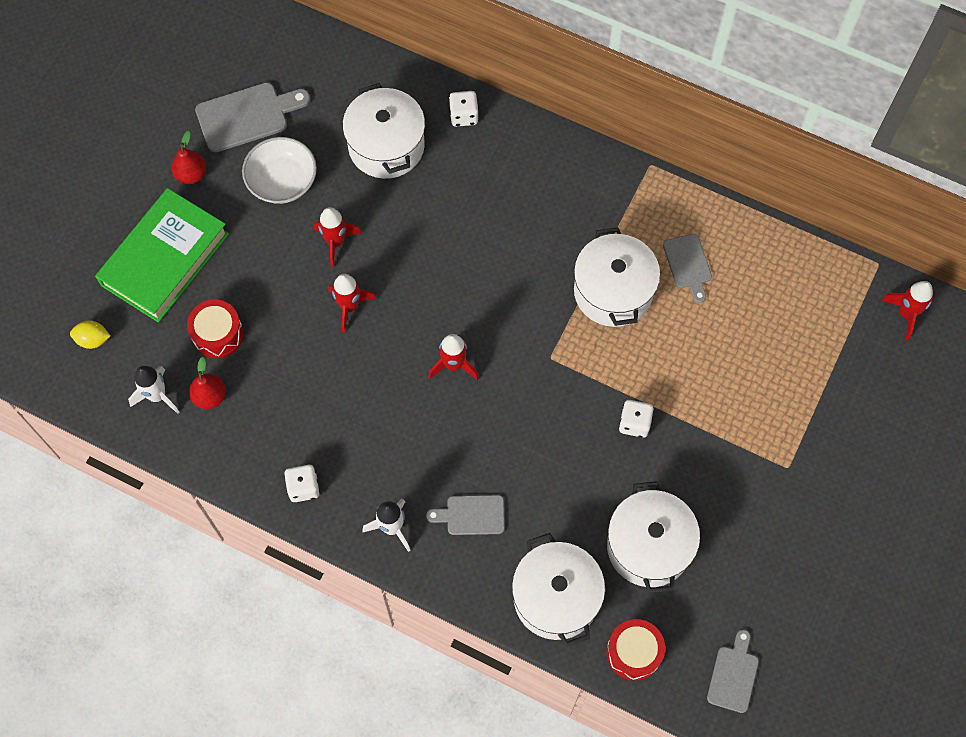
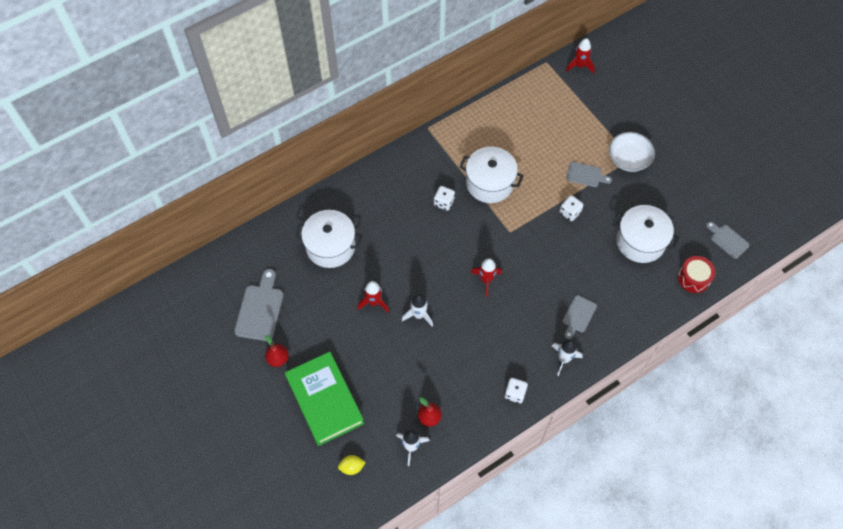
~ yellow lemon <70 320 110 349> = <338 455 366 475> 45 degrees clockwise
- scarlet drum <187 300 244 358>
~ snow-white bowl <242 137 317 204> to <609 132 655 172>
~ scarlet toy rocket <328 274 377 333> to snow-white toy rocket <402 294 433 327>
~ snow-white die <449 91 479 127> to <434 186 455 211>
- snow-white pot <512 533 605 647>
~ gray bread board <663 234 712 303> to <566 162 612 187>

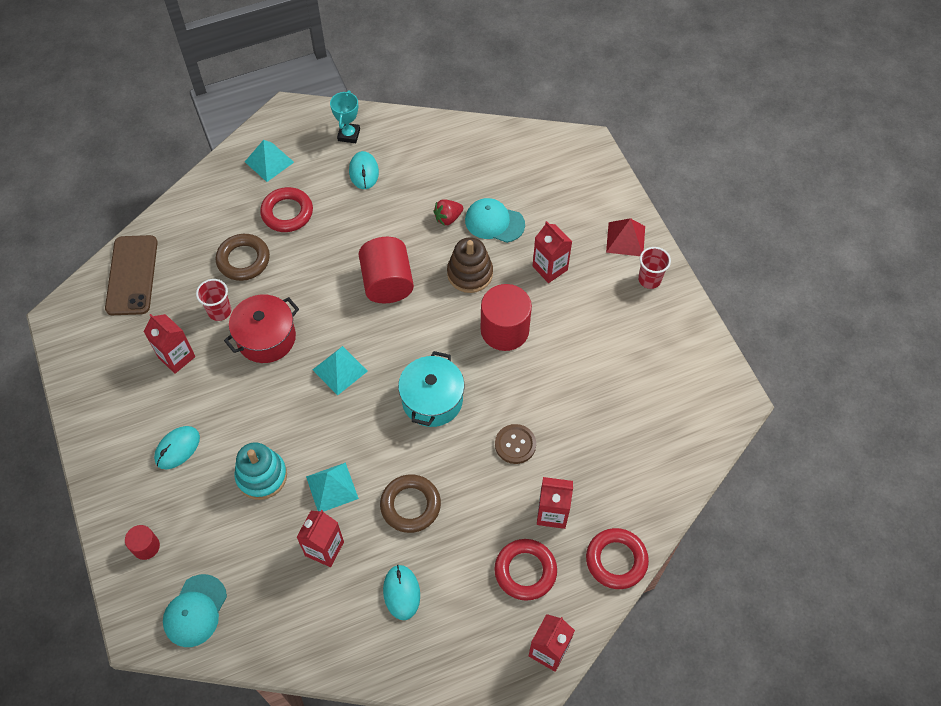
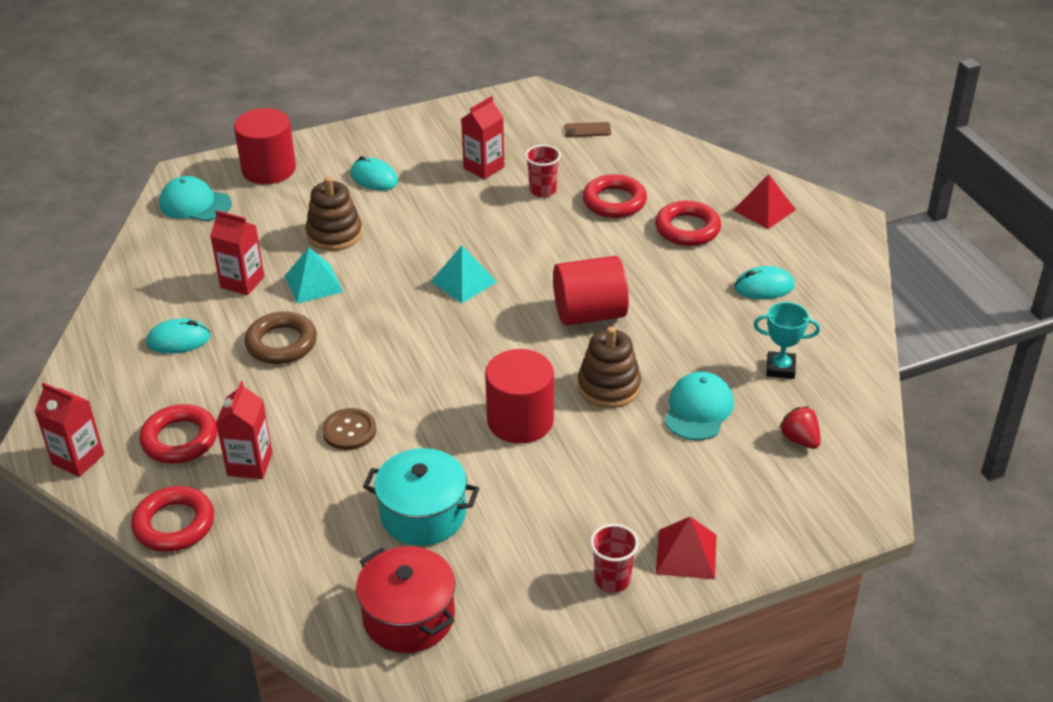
~ brown smartphone <105 235 158 315> = <565 122 611 137> x0.45
~ scarlet cylinder <125 525 160 560> = <234 108 296 184> x1.98
~ brown ring <216 234 270 281> to scarlet ring <583 174 647 218>
~ scarlet pot <224 294 299 363> to <356 546 455 653>
~ teal ring stacker <234 442 287 500> to brown ring stacker <306 177 363 251>
~ teal solid pyramid <245 140 294 182> to scarlet solid pyramid <733 174 796 229>
~ teal trophy <330 90 360 143> to <753 302 820 379>
~ teal pot <398 351 465 427> to <363 448 479 546>
~ scarlet strawberry <433 200 463 226> to <779 406 821 449>
- scarlet carton <533 221 572 283>

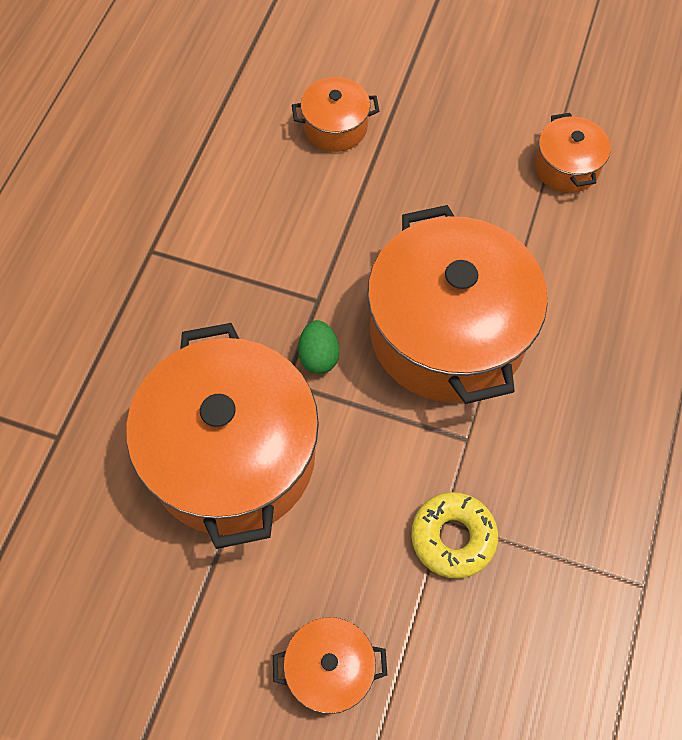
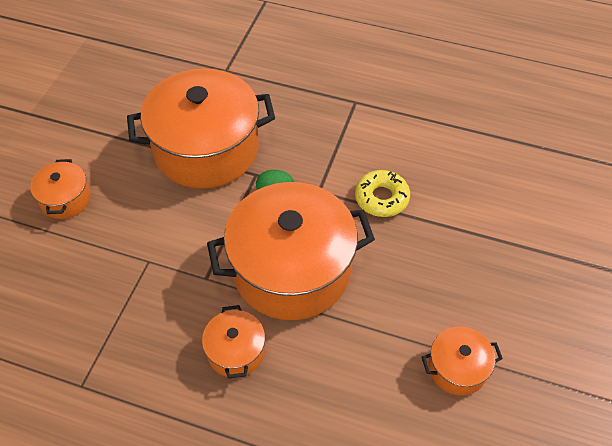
~ bright orange pot <292 77 379 152> to <202 305 265 379>
~ yellow doughnut <411 492 498 579> to <355 170 410 217>

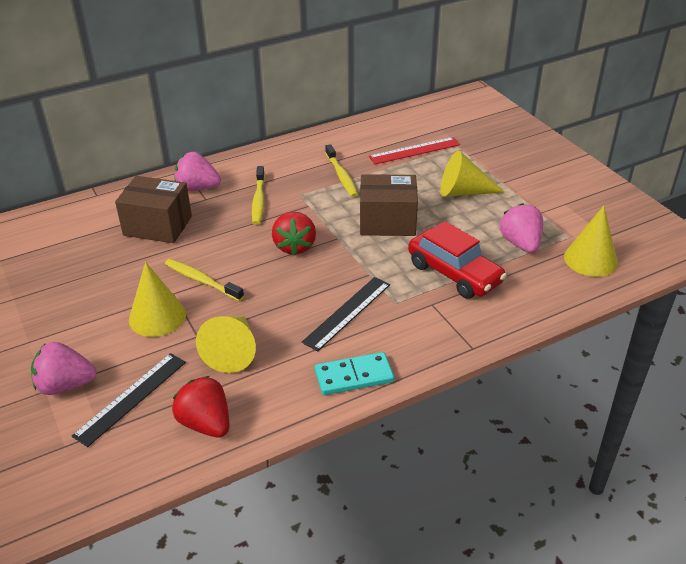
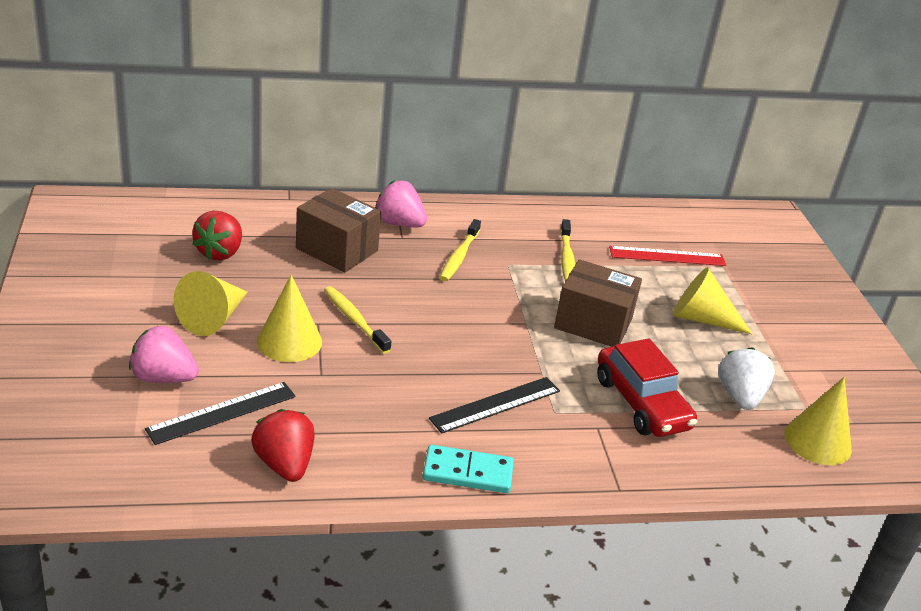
~ yellow solid cone <196 316 256 373> to <174 271 248 336>
~ scarlet strawberry <272 212 316 256> to <192 211 242 261>
~ rosy strawberry <500 203 543 253> to snow-white strawberry <718 347 775 410>

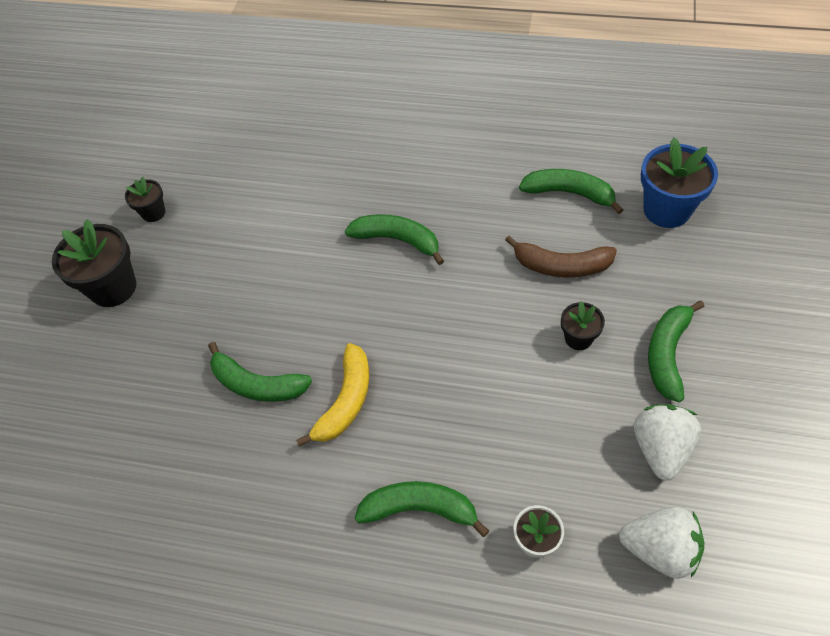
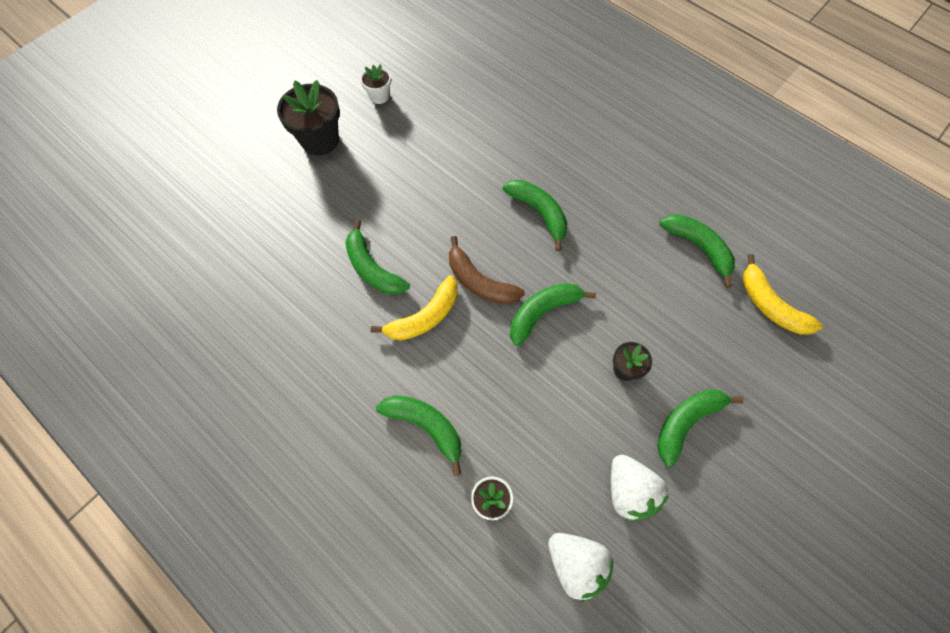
~ black flower pot <125 176 165 222> to snow-white flower pot <360 64 391 104>
~ brown toy banana <505 236 617 277> to <449 236 525 304>
~ snow-white strawberry <634 404 701 481> = <611 455 669 521> 120 degrees clockwise
~ royal blue flower pot <641 137 718 228> to yellow toy banana <743 254 823 335>
+ emerald toy banana <510 283 596 346>

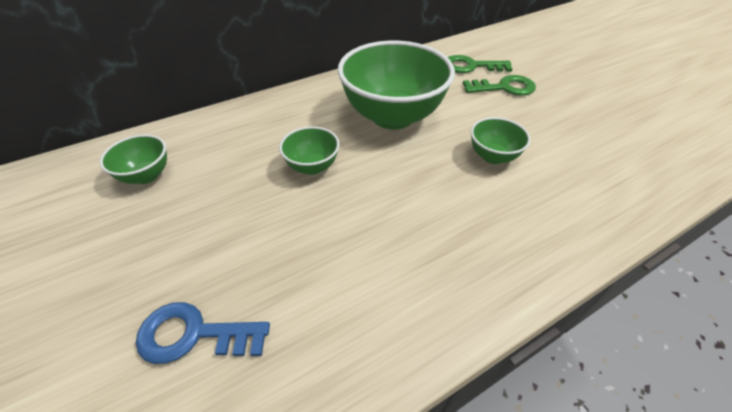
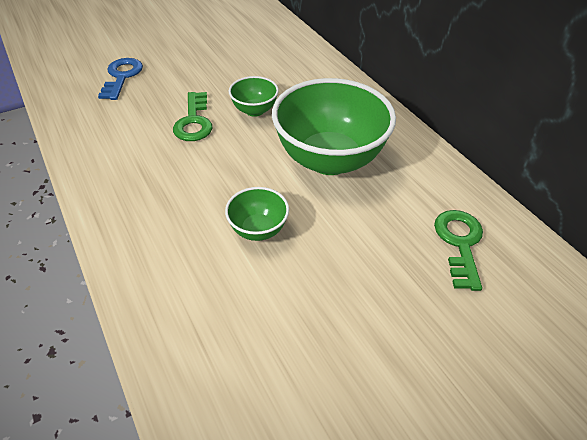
- emerald bowl <100 134 167 184>
~ emerald latchkey <463 75 536 96> to <173 92 212 141>

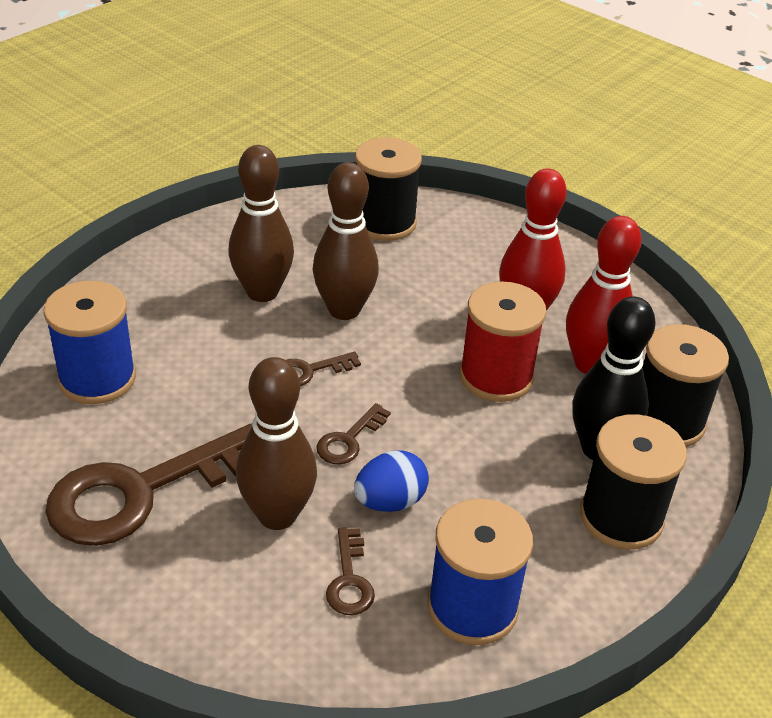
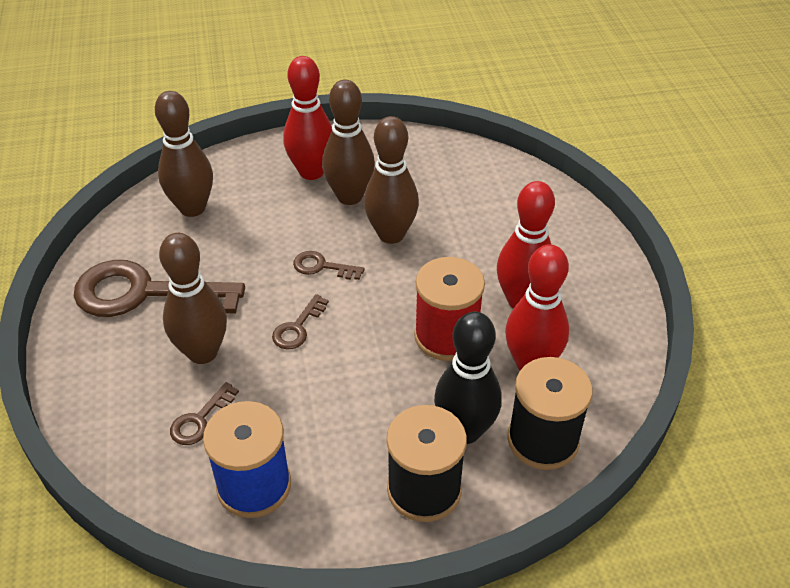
~ royal blue reel of thread <44 280 136 404> to brown tenpin <155 91 213 217>
~ brown latchkey <316 403 391 465> = <272 294 329 349> 45 degrees counterclockwise
- royal blue toy egg <354 450 429 512>
- black reel of thread <355 137 422 241>
+ scarlet tenpin <283 56 332 180>

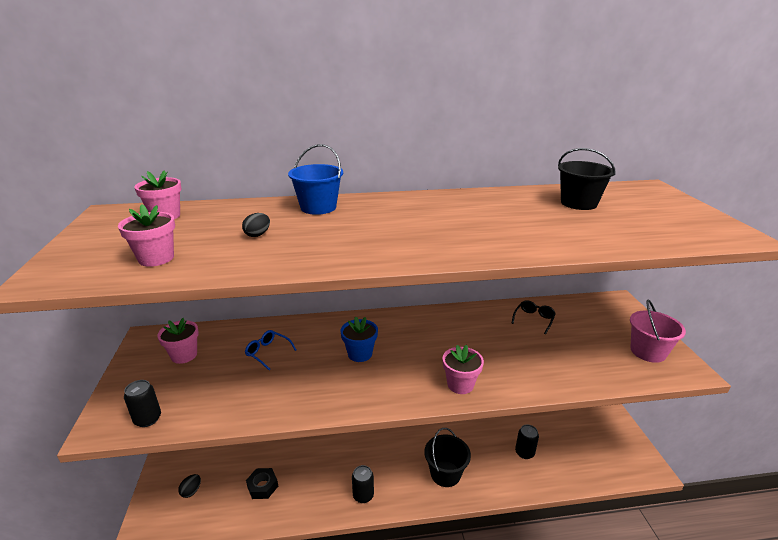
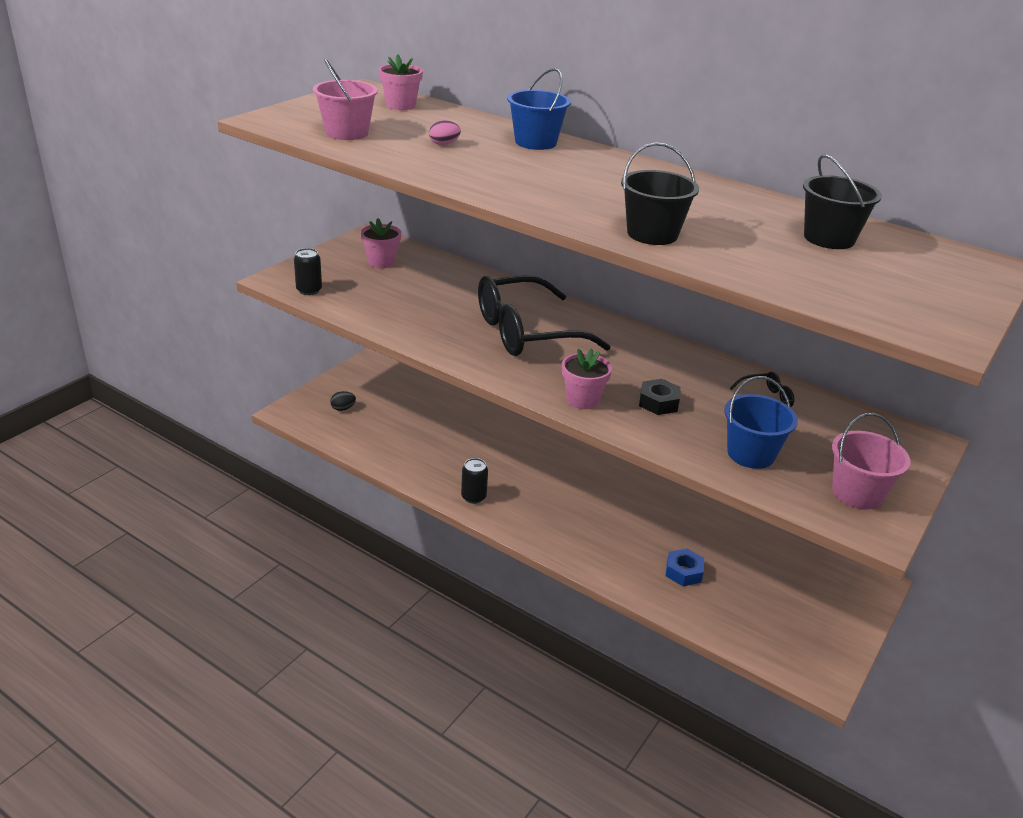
~ rosy flower pot <118 204 175 267> to rosy sand bucket <313 59 378 140>
~ black toy egg <242 213 270 237> to rosy toy egg <429 120 461 145>
- royal blue spectacles <245 330 297 370>
~ black hex nut <246 468 278 499> to <639 379 681 415>
~ royal blue flower pot <340 316 378 362> to black spectacles <478 275 611 356>
~ black sand bucket <424 428 471 487> to <621 142 699 245>
~ black can <515 424 539 459> to royal blue hex nut <666 548 704 586>
+ royal blue sand bucket <724 376 798 469>

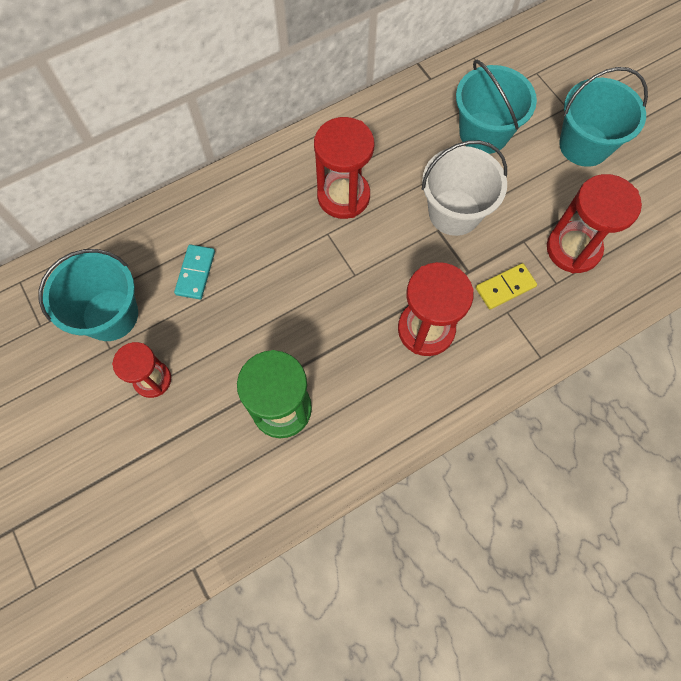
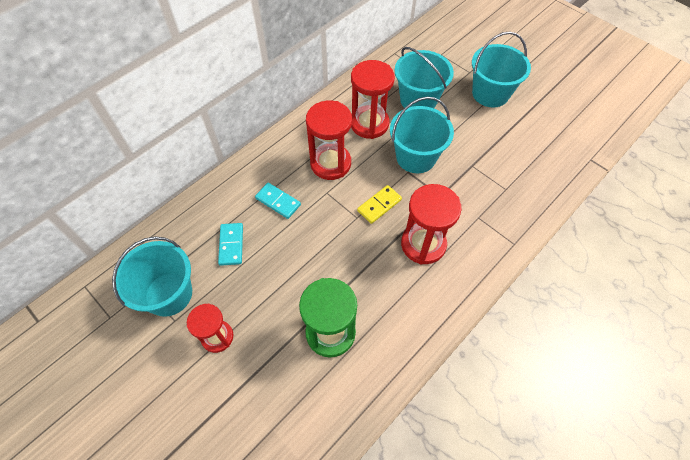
~ snow-white sand bucket <422 140 507 236> to teal sand bucket <390 97 454 173>
~ yellow domino <476 263 537 309> to <357 185 402 224>
~ scarlet sandglass <547 174 642 273> to <351 60 395 139>
+ teal domino <255 183 301 219>

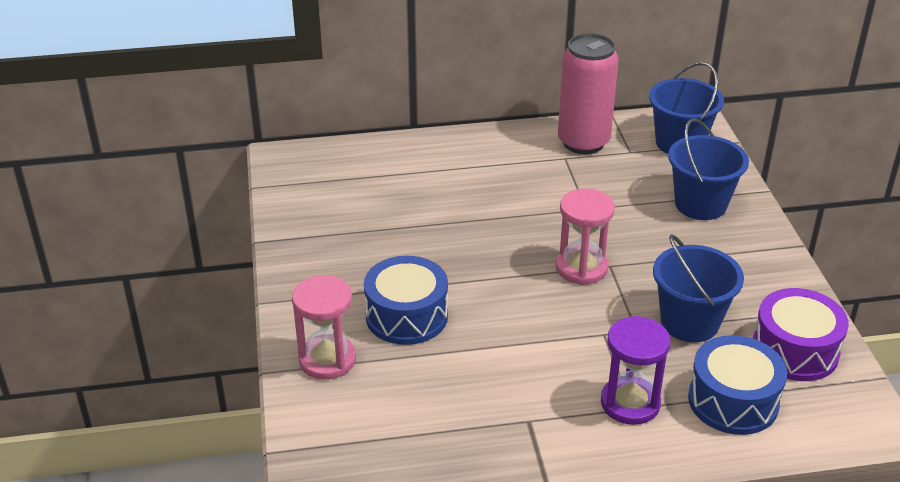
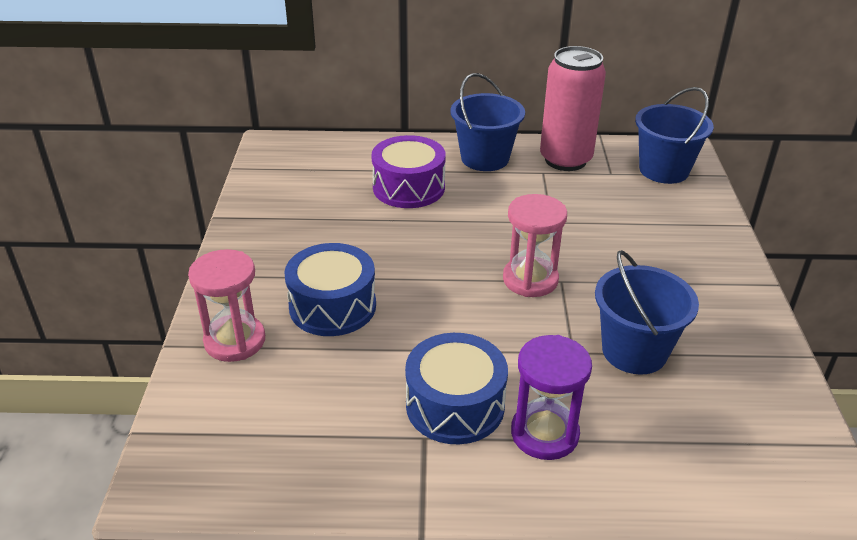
~ royal blue sand bucket <668 118 749 220> to <451 73 525 171>
~ royal blue drum <688 335 787 435> to <405 333 508 444>
~ royal purple drum <753 288 849 381> to <371 135 446 208>

